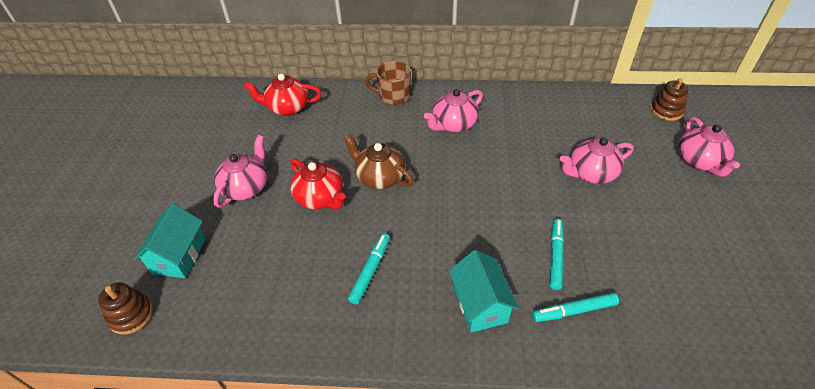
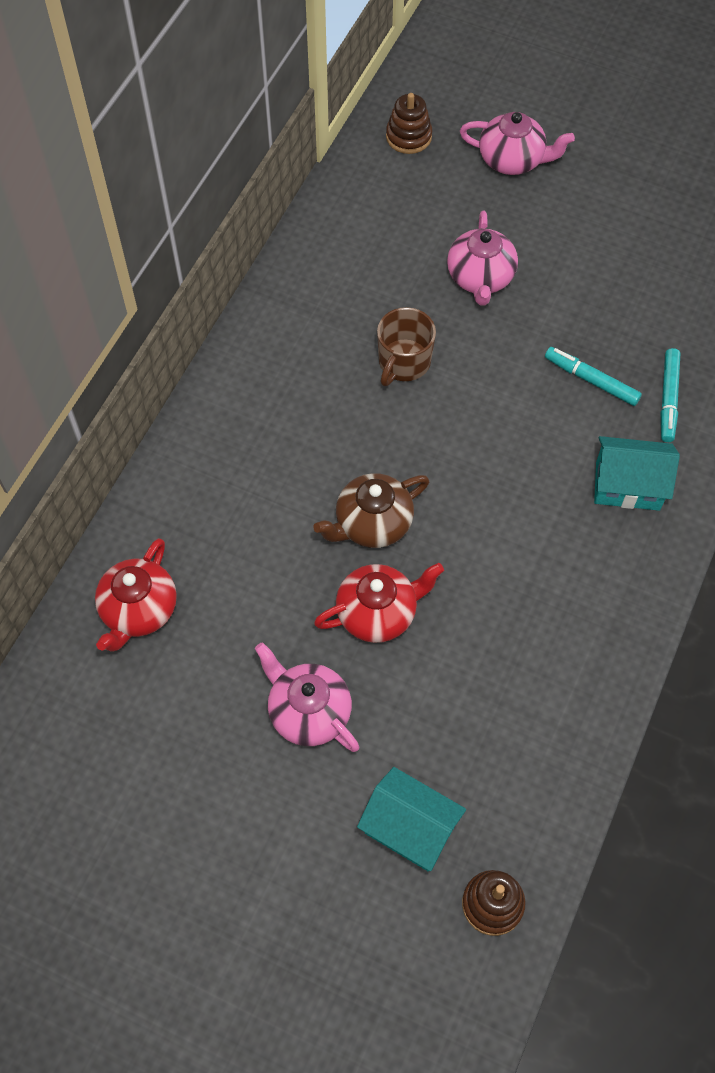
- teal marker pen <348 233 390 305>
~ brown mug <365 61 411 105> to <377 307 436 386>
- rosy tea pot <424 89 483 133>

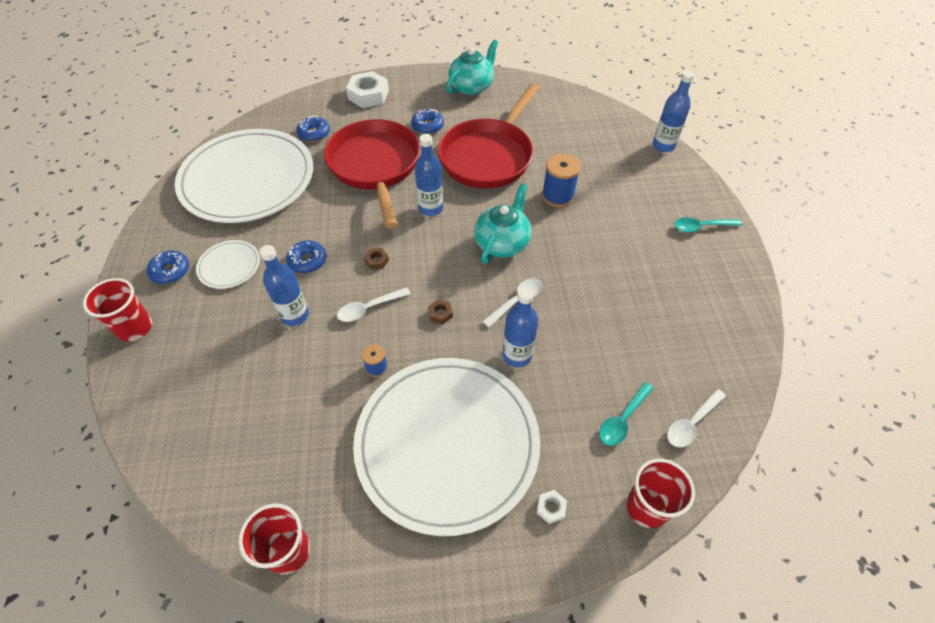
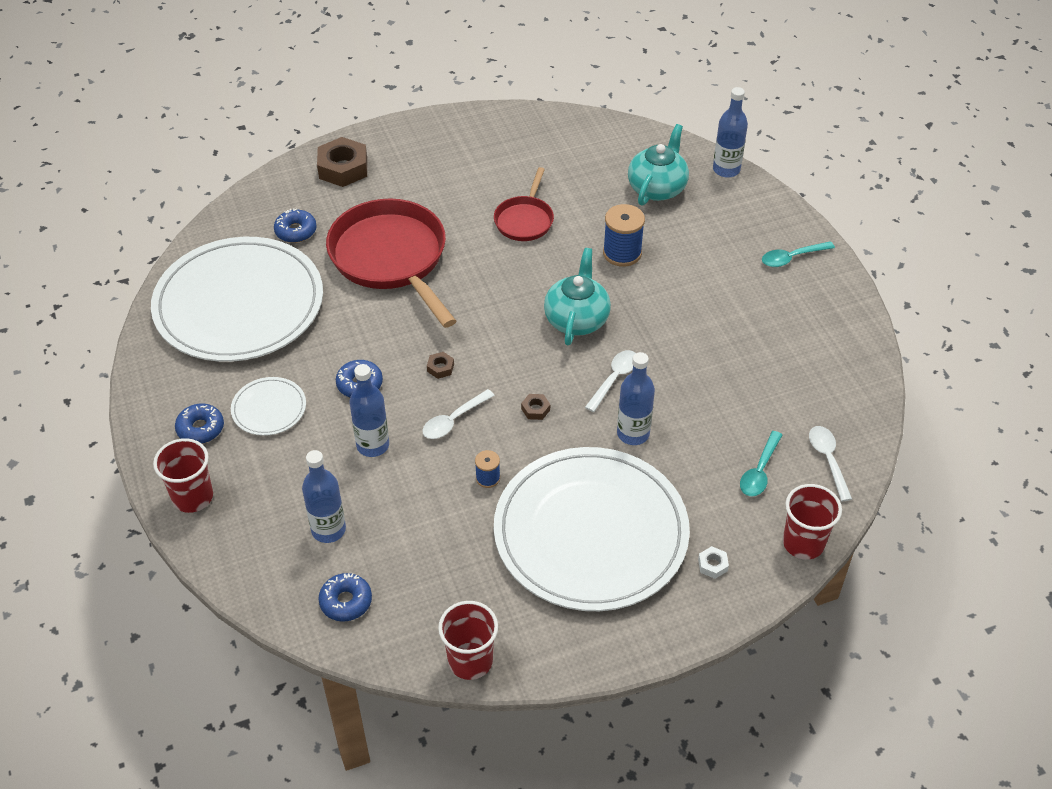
~ snow-white hex nut <346 71 389 108> to brown hex nut <317 137 367 187>
~ royal blue doughnut <411 109 444 134> to <318 573 372 621>
~ royal blue flask <415 134 443 216> to <302 450 346 543>
~ scarlet skillet <438 83 540 189> = <494 167 554 241> x0.52
~ teal tea pot <446 39 498 95> to <628 124 689 206>
~ snow-white tablespoon <667 389 726 448> = <809 426 852 501> 135 degrees clockwise

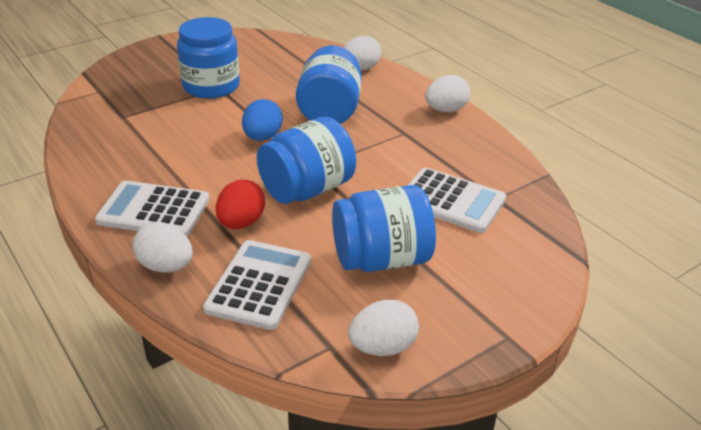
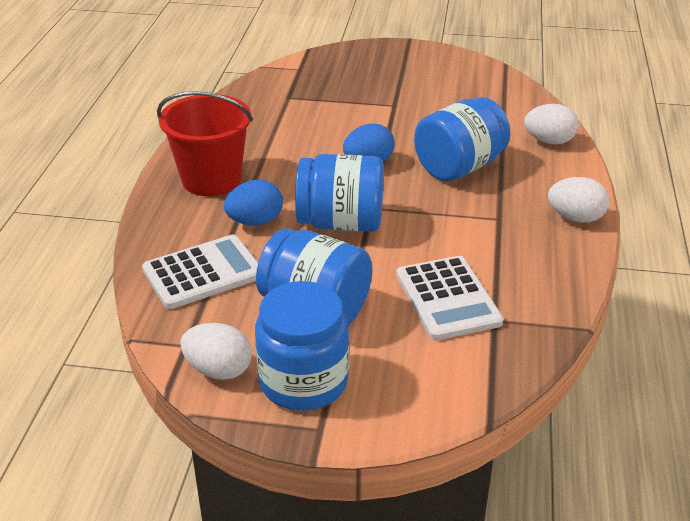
~ snow-white calculator <95 181 210 237> to scarlet sand bucket <157 91 253 196>
- snow-white toy egg <133 222 193 273>
~ royal blue jar <177 17 240 99> to <255 281 349 411>
~ scarlet toy egg <216 180 265 229> to royal blue toy egg <224 180 283 225>

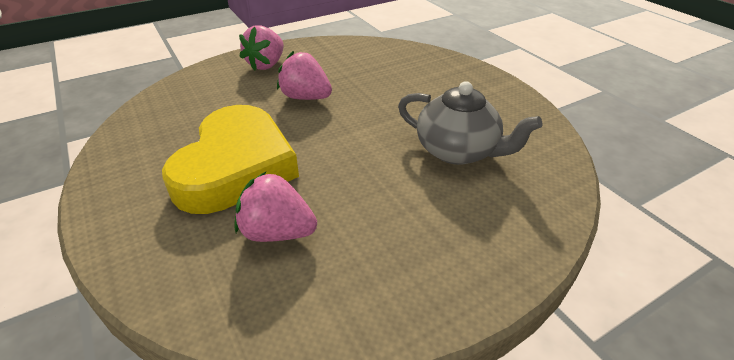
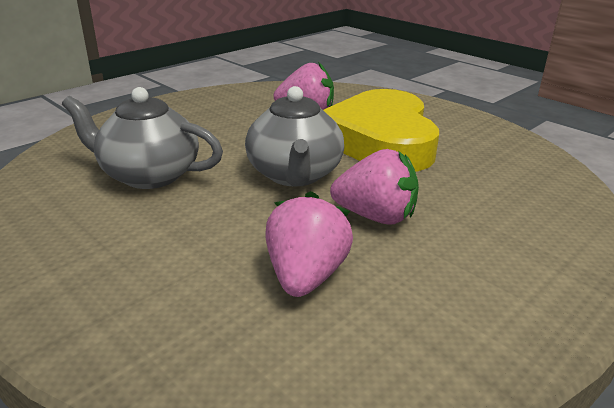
~ rosy strawberry <239 26 284 71> to <266 191 353 297>
+ gray tea pot <245 86 344 186>

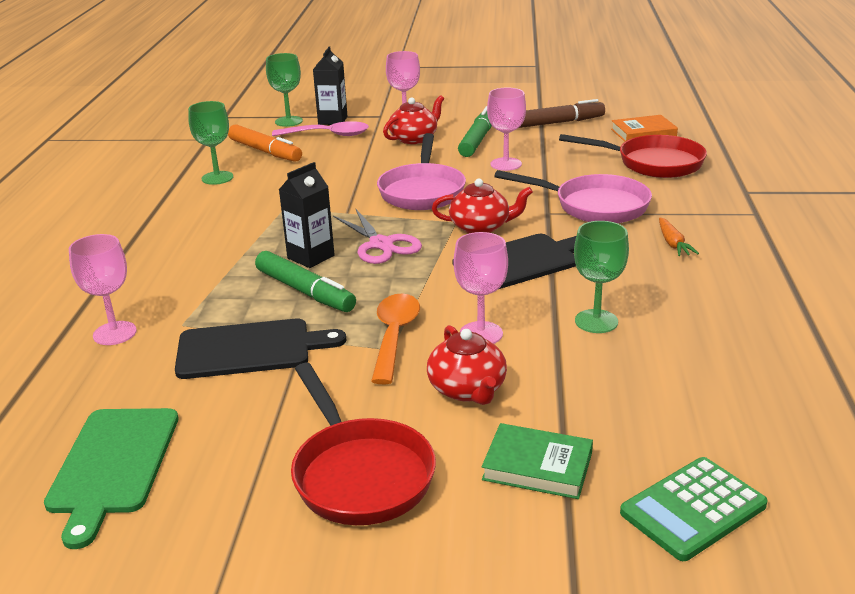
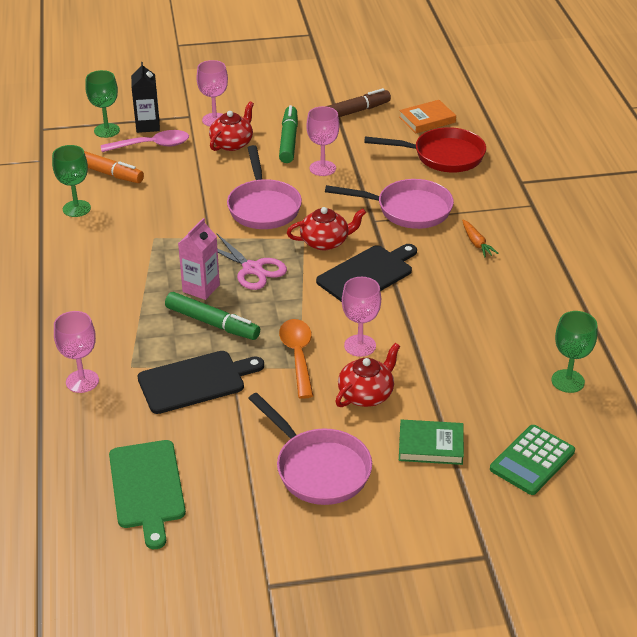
~ black carton <279 162 335 268> to rosy carton <178 218 220 300>
~ scarlet skillet <291 363 436 525> to rosy skillet <248 393 372 505>
~ scarlet tea pot <427 325 507 405> = <335 343 400 407> 105 degrees counterclockwise
~ emerald wine glass <574 221 629 333> to <551 311 598 393>

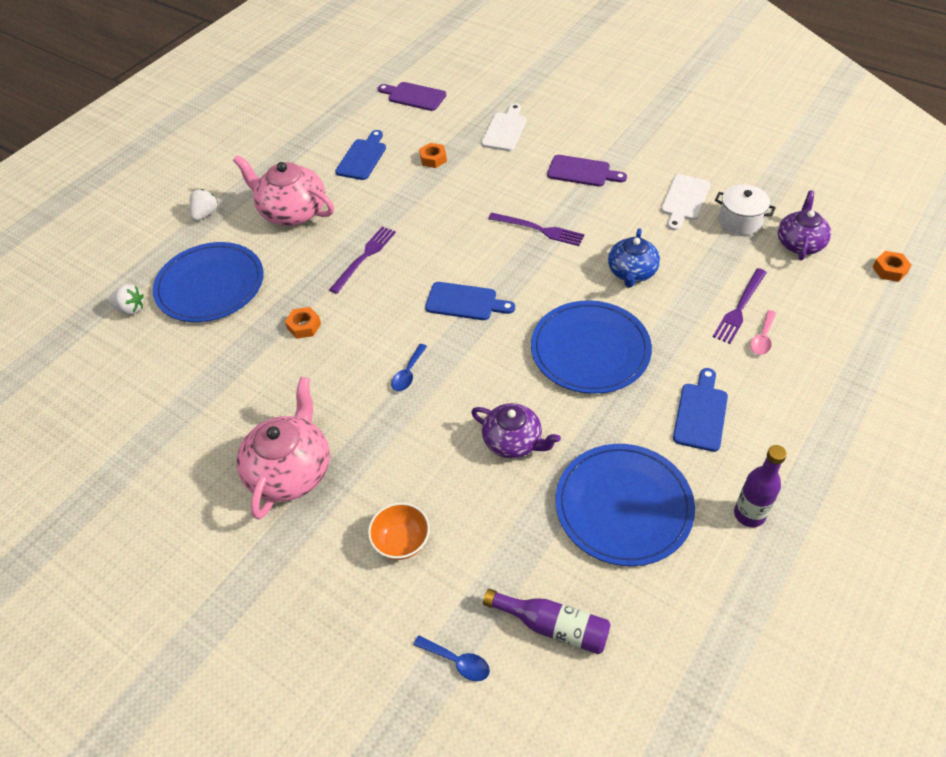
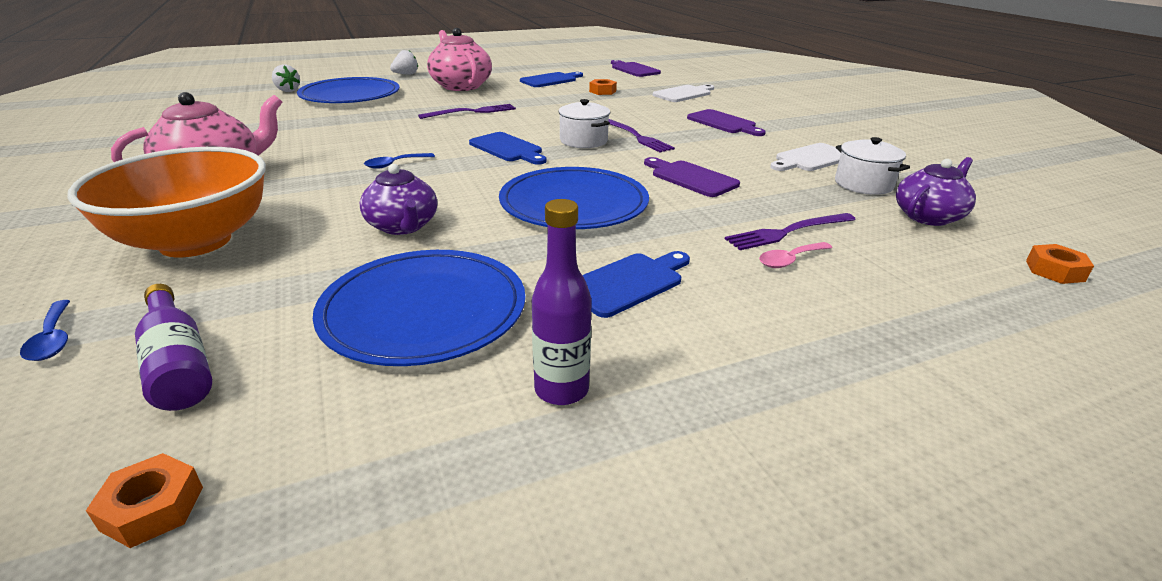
~ bright orange hex nut <285 307 321 339> to <86 453 203 548>
~ bright orange bowl <368 503 430 560> = <67 147 266 257> x2.16
~ royal blue tea pot <608 228 660 288> to royal purple bread board <644 157 740 197>
+ snow-white pot <558 99 610 148>

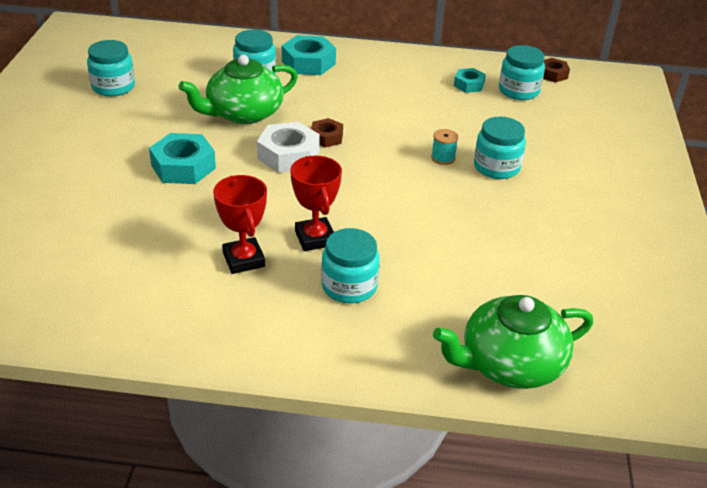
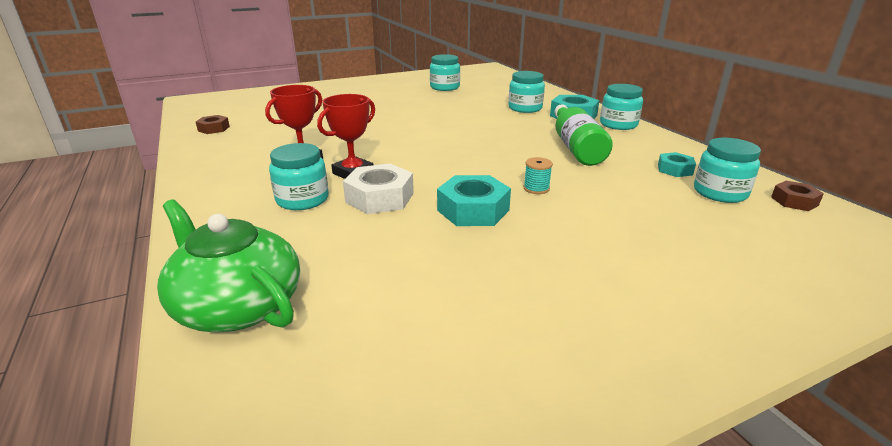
~ teal hex nut <149 133 216 184> to <437 175 511 226>
- emerald tea pot <179 55 298 124>
~ snow-white hex nut <257 122 320 173> to <343 163 414 214>
~ brown hex nut <311 118 343 148> to <196 115 230 134>
~ teal jar <474 117 526 179> to <600 84 643 130>
+ emerald flask <554 104 613 166>

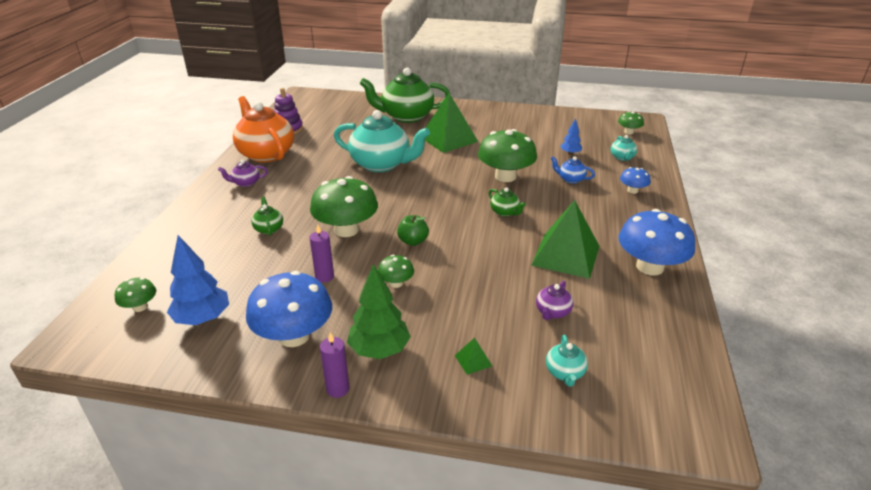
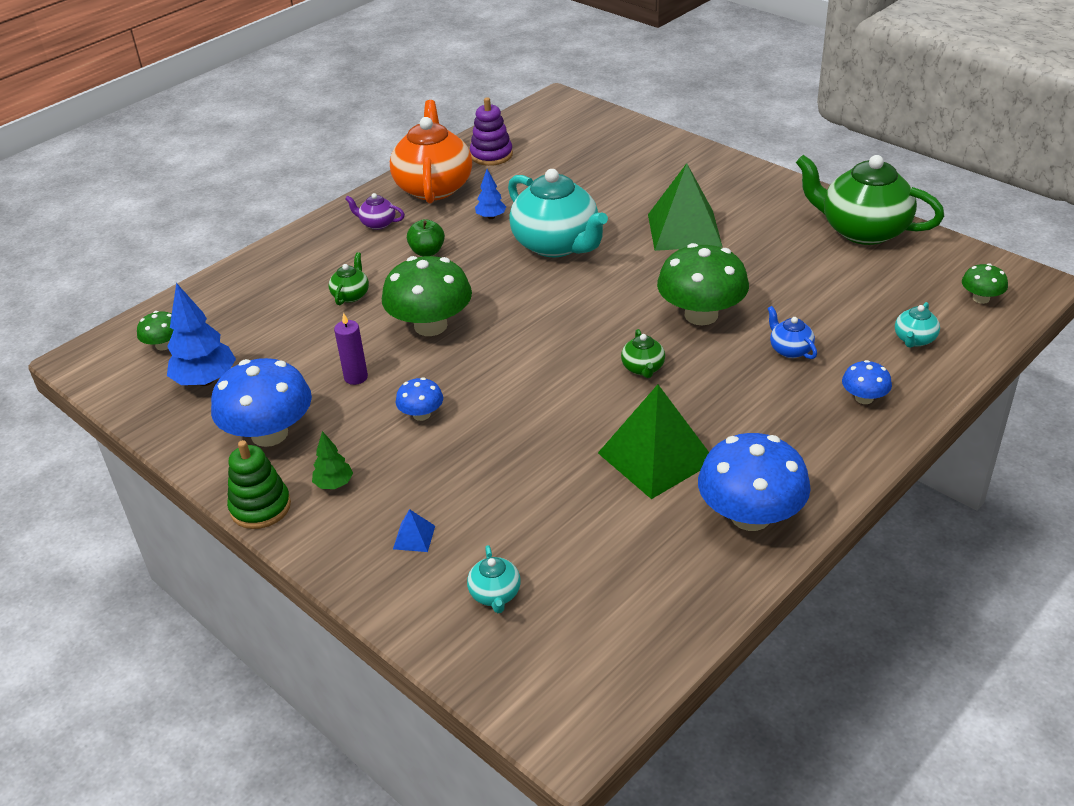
~ royal purple wax candle <320 332 350 398> to emerald ring stacker <227 440 291 529>
~ emerald fir tree <347 264 411 359> = <312 431 353 489> x0.54
~ emerald tea pot <360 68 450 123> to <796 155 944 245>
~ emerald mushroom <378 255 414 288> to royal blue mushroom <396 377 443 421>
~ emerald toy apple <397 215 429 246> to <407 219 445 256>
~ emerald solid pyramid <455 338 492 375> to royal blue solid pyramid <393 509 435 552>
- royal purple tea pot <536 281 573 320>
~ teal tea pot <546 335 588 387> = <467 545 521 613> 45 degrees counterclockwise
~ royal blue fir tree <561 118 582 155> to <475 169 506 219>

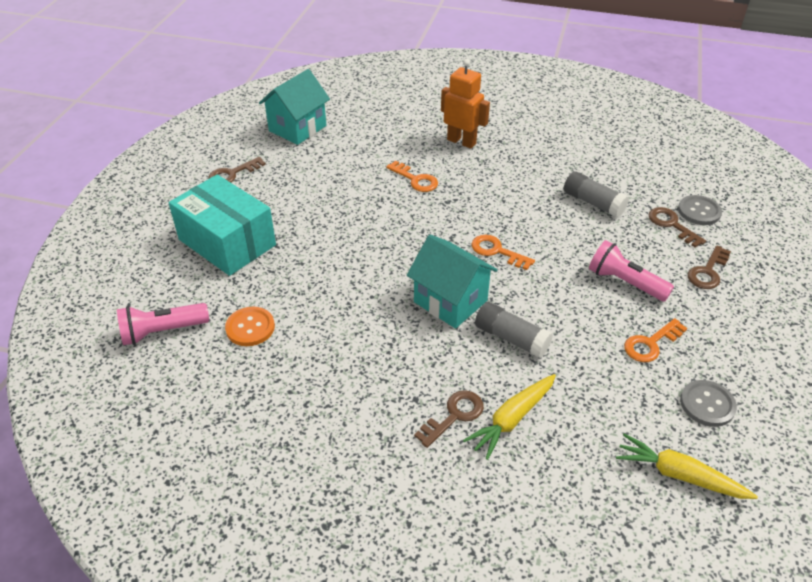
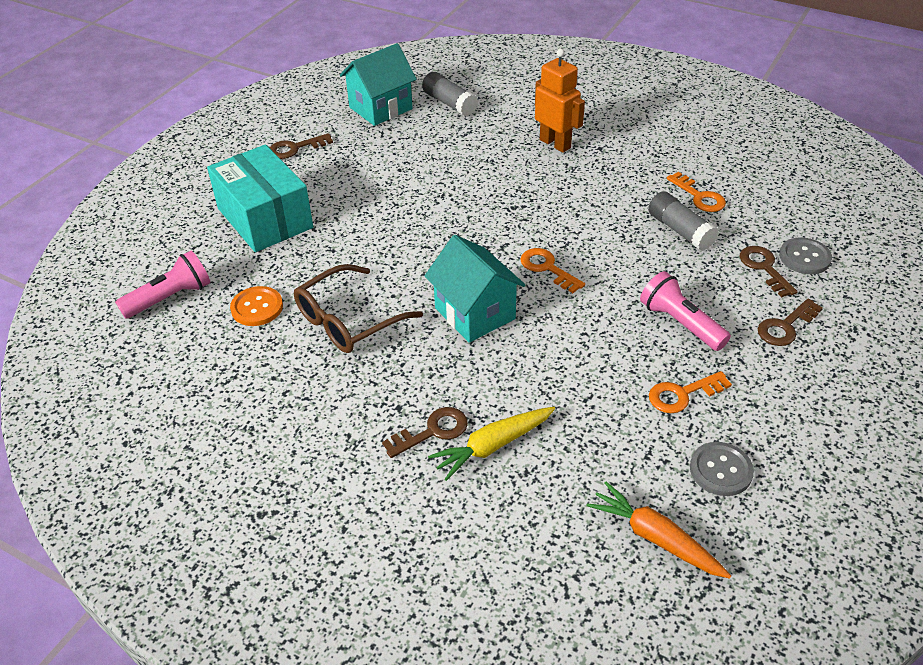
~ rosy pocket torch <117 303 209 345> = <115 251 211 319> 150 degrees clockwise
~ bright orange latchkey <386 161 438 192> to <667 172 726 212>
~ gray glue <475 302 553 358> to <422 72 478 117>
~ yellow root vegetable <616 433 758 499> to bright orange root vegetable <587 482 731 579>
+ brown spectacles <294 264 423 353>

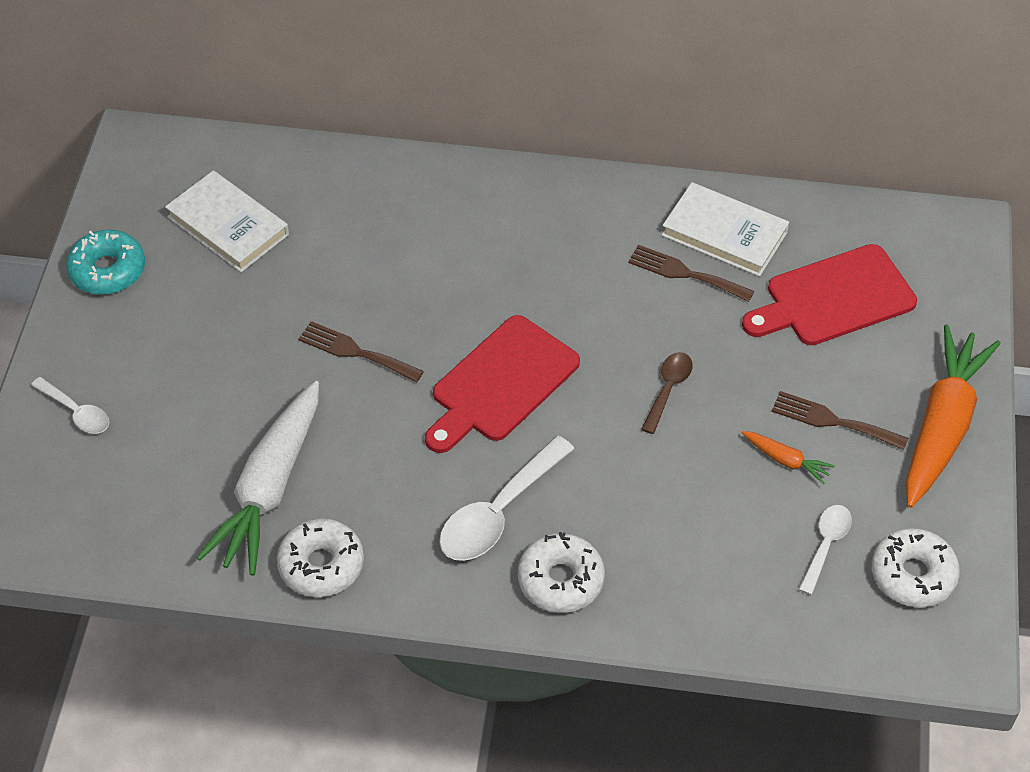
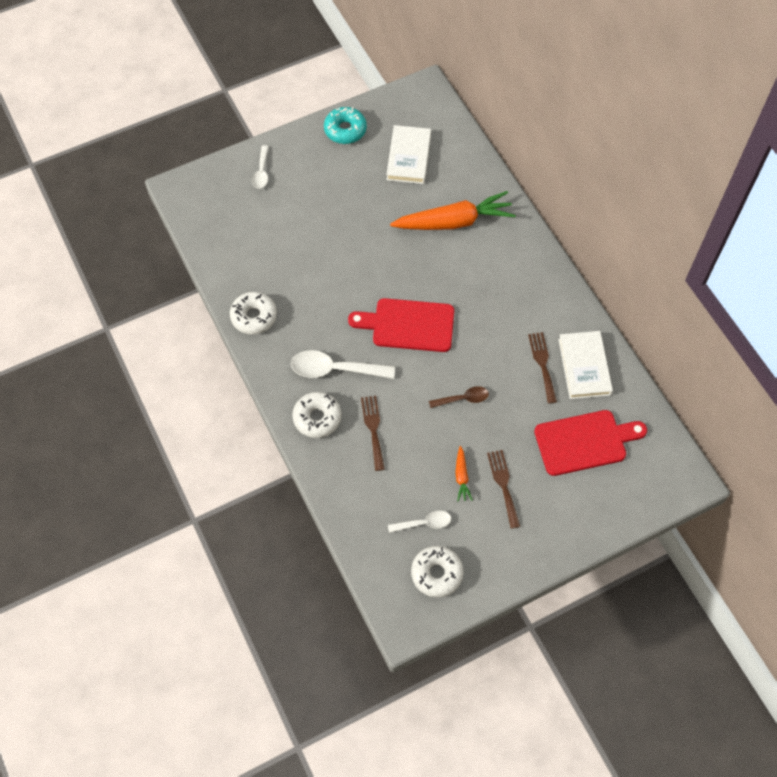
- snow-white root vegetable <197 381 319 576>
~ brown dinner fork <298 321 424 383> to <361 396 385 471>
~ scarlet bread board <742 244 917 345> = <534 410 647 476> 135 degrees clockwise
~ bright orange root vegetable <906 325 1001 508> to <390 191 516 230>

